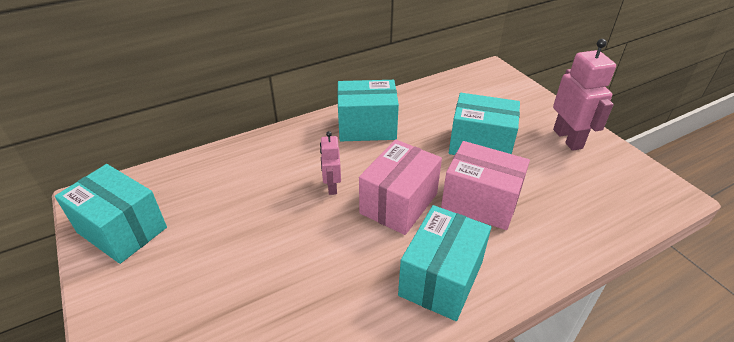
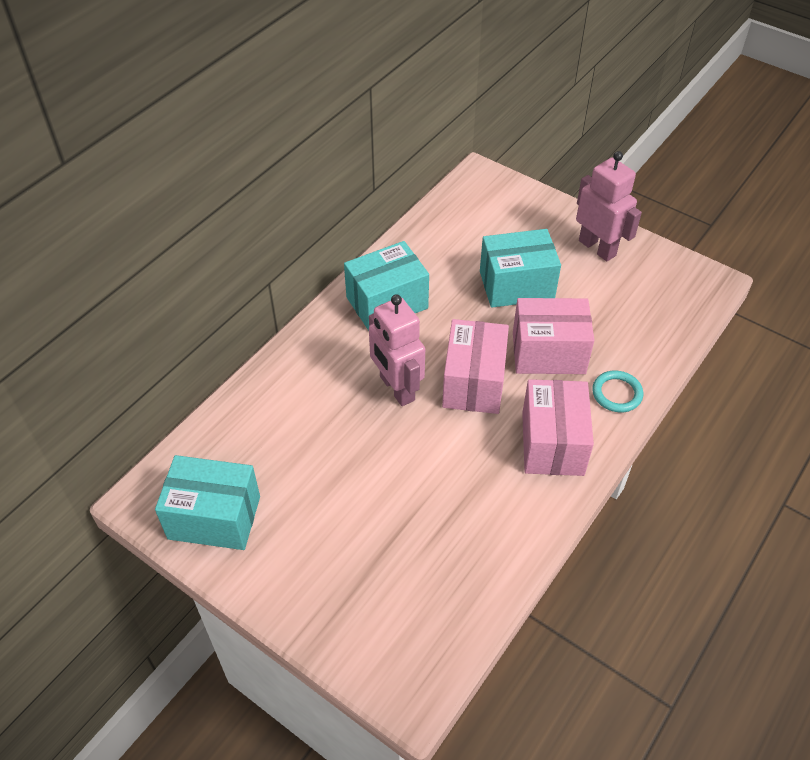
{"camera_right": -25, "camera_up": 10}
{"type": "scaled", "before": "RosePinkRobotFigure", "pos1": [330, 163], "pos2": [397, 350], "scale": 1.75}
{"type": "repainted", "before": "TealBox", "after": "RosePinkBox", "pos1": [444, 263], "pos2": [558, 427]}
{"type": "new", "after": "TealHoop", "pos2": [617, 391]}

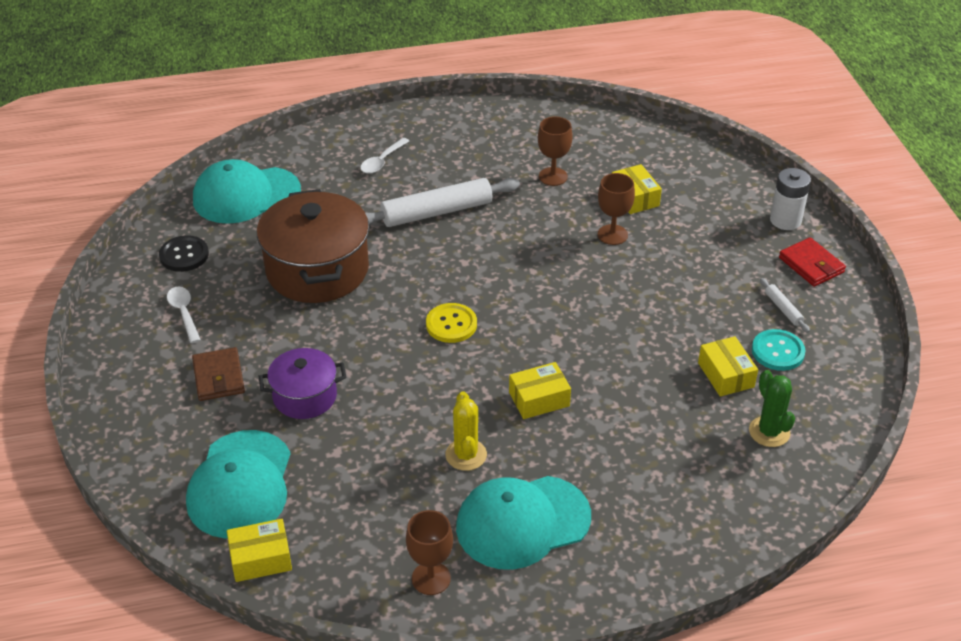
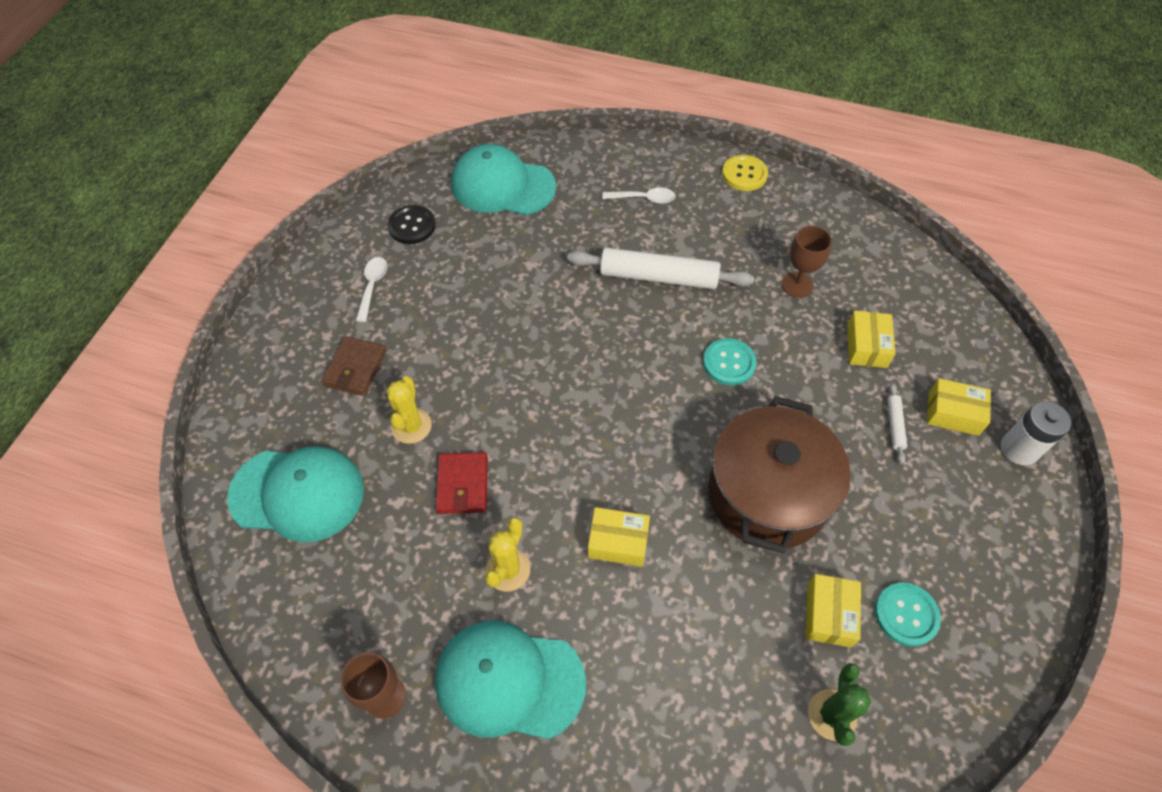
{"camera_right": 30, "camera_up": 15}
{"type": "rotated", "before": "TealCap", "pos1": [238, 484], "pos2": [295, 494], "turn": -120}
{"type": "shifted", "before": "BrightYellowBox", "pos1": [259, 550], "pos2": [959, 407]}
{"type": "shifted", "before": "RussetPot", "pos1": [313, 246], "pos2": [779, 475]}
{"type": "swapped", "before": "VioletPot", "after": "BrightYellowPricklyPlant", "pos1": [302, 383], "pos2": [409, 410]}
{"type": "rotated", "before": "SnowWhiteTeaspoon", "pos1": [384, 156], "pos2": [639, 196], "turn": -150}
{"type": "shifted", "before": "BrightYellowShirtButton", "pos1": [451, 323], "pos2": [745, 173]}
{"type": "gone", "before": "RussetChalice", "pos1": [616, 209]}
{"type": "shifted", "before": "SnowWhitePastryRoller", "pos1": [785, 305], "pos2": [897, 423]}
{"type": "shifted", "before": "CrimsonCardWallet", "pos1": [812, 262], "pos2": [462, 483]}
{"type": "new", "after": "TealShirtButton", "pos2": [730, 361]}

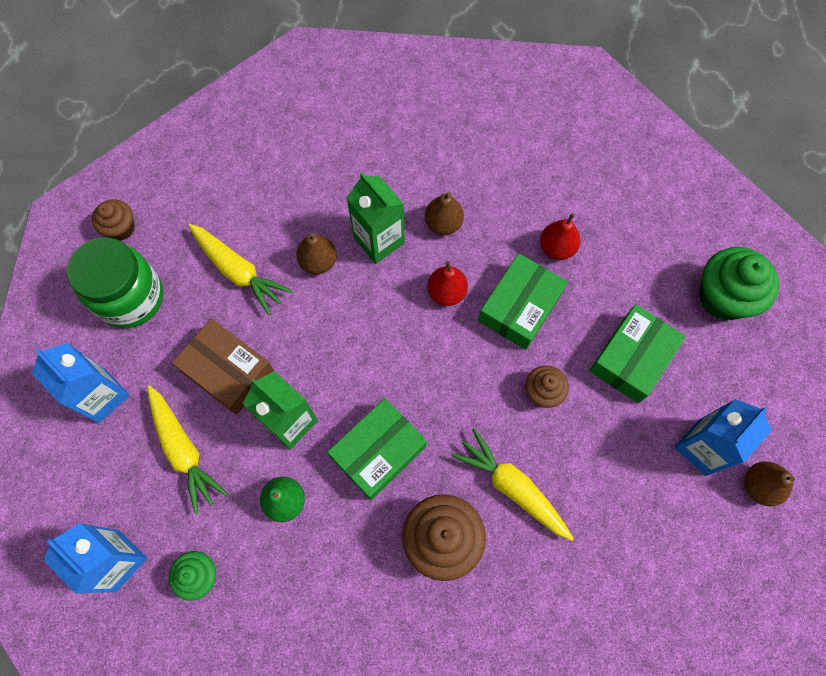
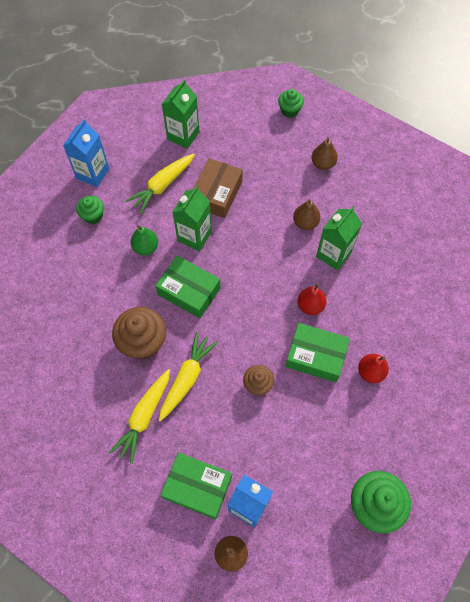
{"camera_right": 75, "camera_up": -5}
{"type": "repainted", "before": "BlueJuiceCarton", "after": "EmeraldJuiceCarton", "pos1": [81, 383], "pos2": [181, 114]}
{"type": "gone", "before": "EmeraldPreserveJar", "pos1": [115, 282]}
{"type": "repainted", "before": "RussetFairyCake", "after": "EmeraldFairyCake", "pos1": [113, 220], "pos2": [291, 103]}
{"type": "shifted", "before": "BrightYellowCarrot", "pos1": [240, 269], "pos2": [139, 416]}
{"type": "shifted", "before": "RussetPear", "pos1": [444, 213], "pos2": [324, 153]}
{"type": "shifted", "before": "EmeraldBox", "pos1": [637, 353], "pos2": [196, 485]}

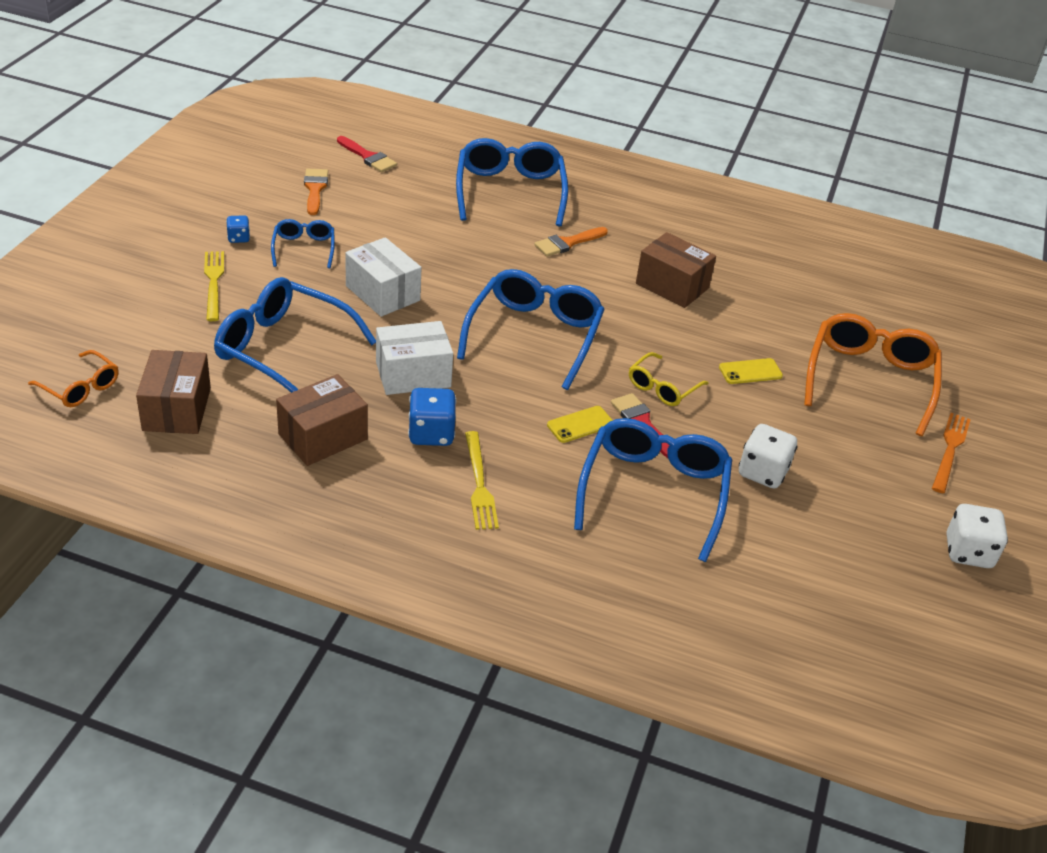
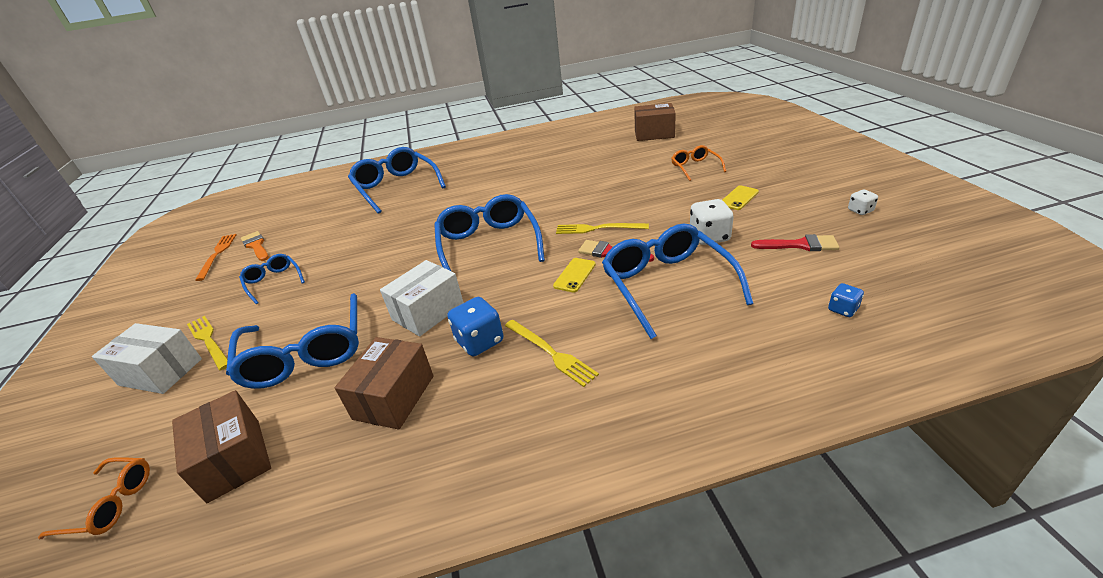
{"camera_right": -25, "camera_up": -5}
{"type": "rotated", "before": "BlueGlasses", "pos1": [295, 335], "pos2": [292, 341], "turn": -105}
{"type": "shifted", "before": "BlueGameDie", "pos1": [238, 229], "pos2": [846, 300]}
{"type": "shifted", "before": "CrimsonPaintbrush", "pos1": [367, 154], "pos2": [795, 242]}
{"type": "shifted", "before": "SnowWhiteBox", "pos1": [383, 277], "pos2": [147, 358]}
{"type": "gone", "before": "BrightOrangePaintbrush", "pos1": [571, 242]}
{"type": "swapped", "before": "BrightYellowGlasses", "after": "BrightYellowTableFork", "pos1": [669, 379], "pos2": [602, 228]}
{"type": "shifted", "before": "RussetBox", "pos1": [676, 270], "pos2": [655, 122]}
{"type": "shifted", "before": "BrightYellowPhone", "pos1": [751, 371], "pos2": [741, 197]}
{"type": "scaled", "before": "BrightOrangeGlasses", "pos1": [873, 374], "pos2": [698, 163], "scale": 0.52}
{"type": "shifted", "before": "BrightOrangeTableFork", "pos1": [951, 453], "pos2": [216, 257]}
{"type": "scaled", "before": "SnowWhiteGameDie", "pos1": [977, 536], "pos2": [863, 202], "scale": 0.56}

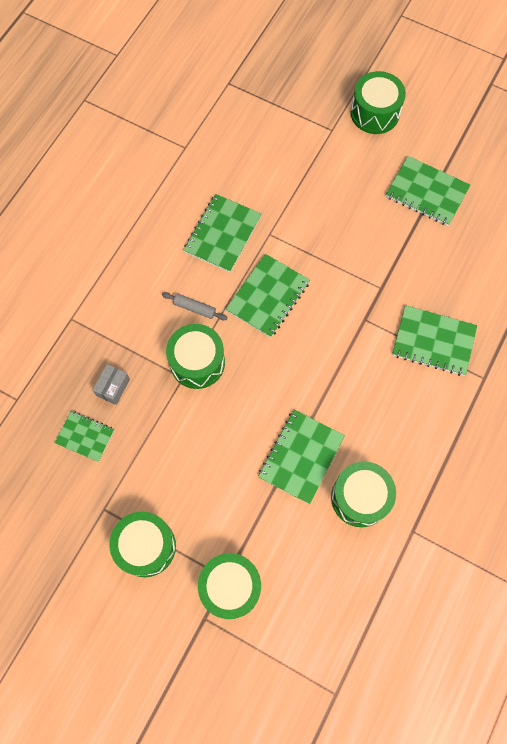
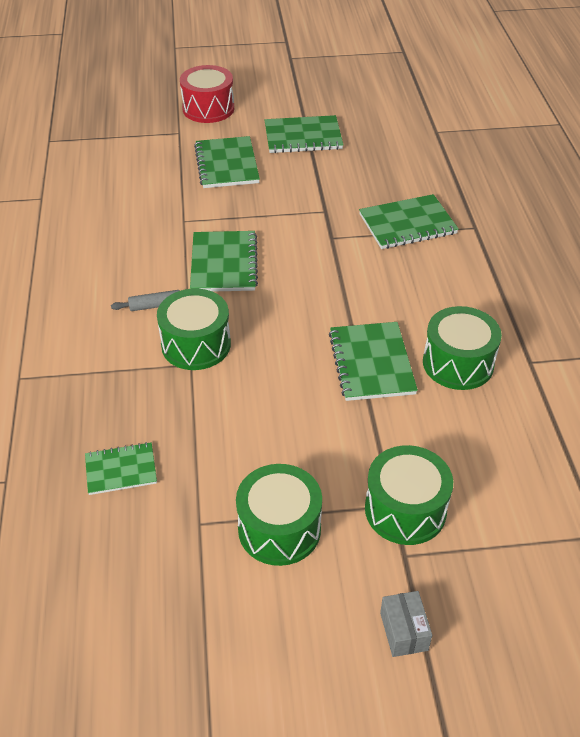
{"camera_right": -35, "camera_up": -25}
{"type": "shifted", "before": "GreyBox", "pos1": [111, 384], "pos2": [406, 624]}
{"type": "shifted", "before": "EmeraldNotebook", "pos1": [222, 233], "pos2": [227, 162]}
{"type": "repainted", "before": "EmeraldToyDrum", "after": "CrimsonToyDrum", "pos1": [378, 102], "pos2": [207, 94]}

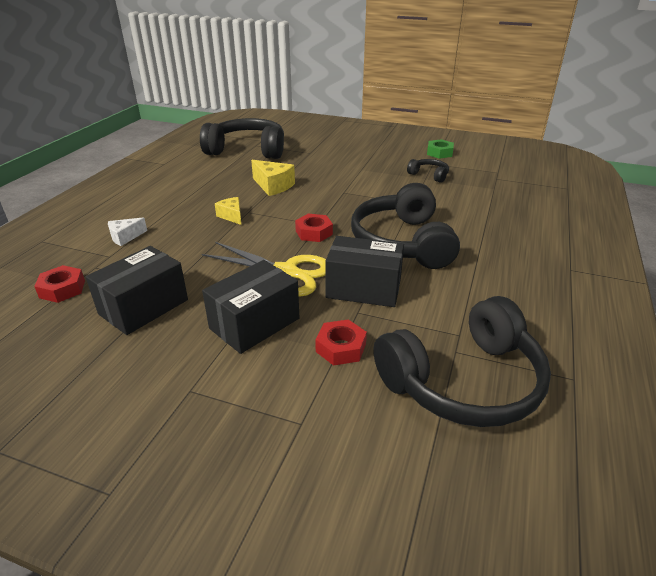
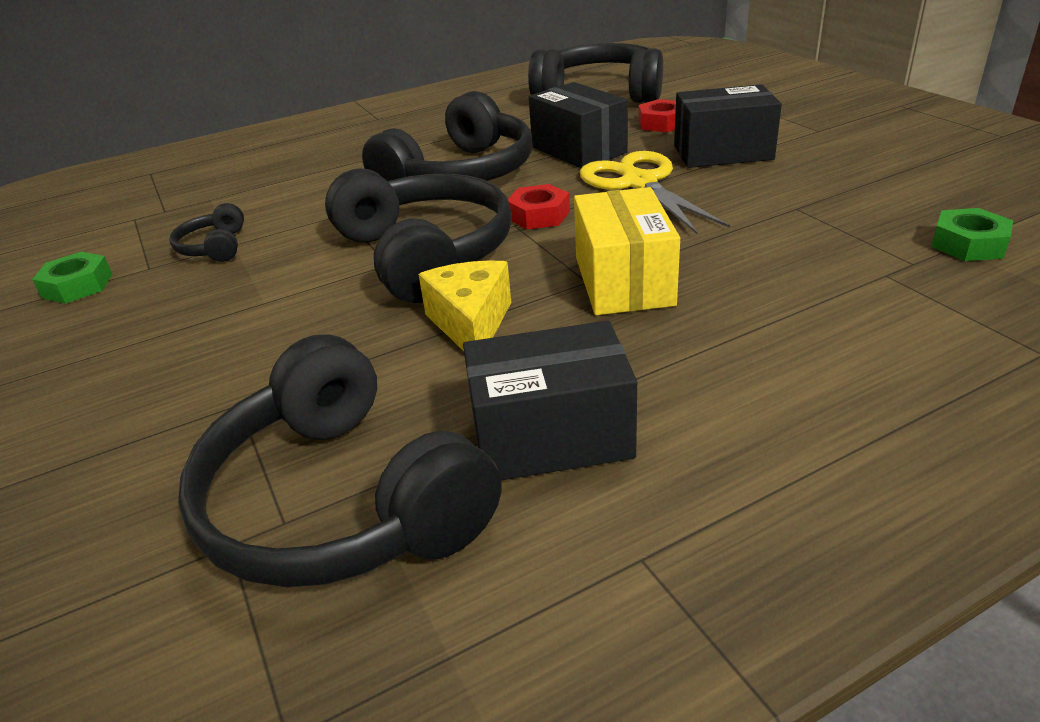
{"camera_right": -135, "camera_up": 0}
{"type": "repainted", "before": "CrimsonNut", "after": "EmeraldNut", "pos1": [59, 284], "pos2": [972, 234]}
{"type": "shifted", "before": "BlackBox", "pos1": [137, 290], "pos2": [550, 400]}
{"type": "gone", "before": "SnowWhiteCheese", "pos1": [127, 232]}
{"type": "swapped", "before": "BrightYellowCheese", "after": "BrightYellowBox", "pos1": [228, 211], "pos2": [627, 251]}
{"type": "new", "after": "BlackHeadset", "pos2": [418, 235]}

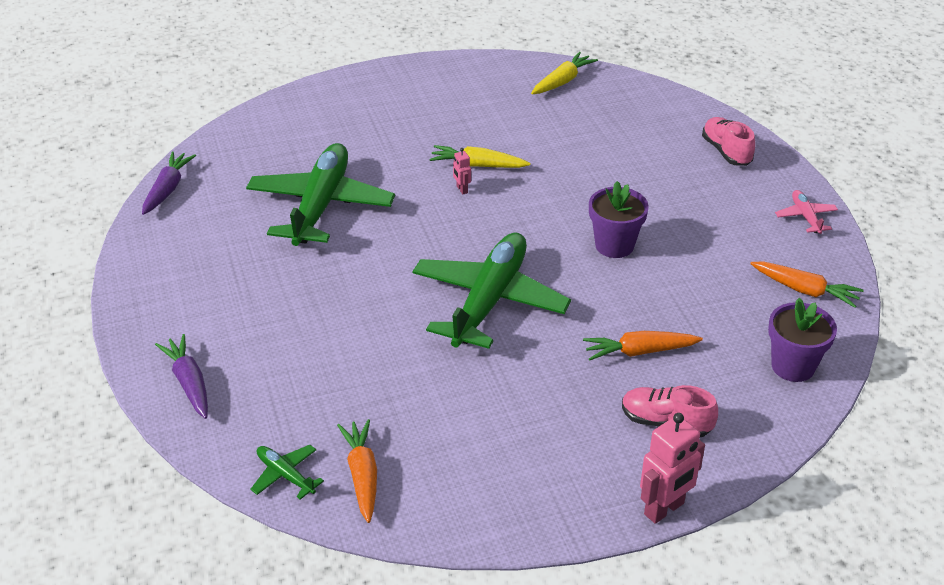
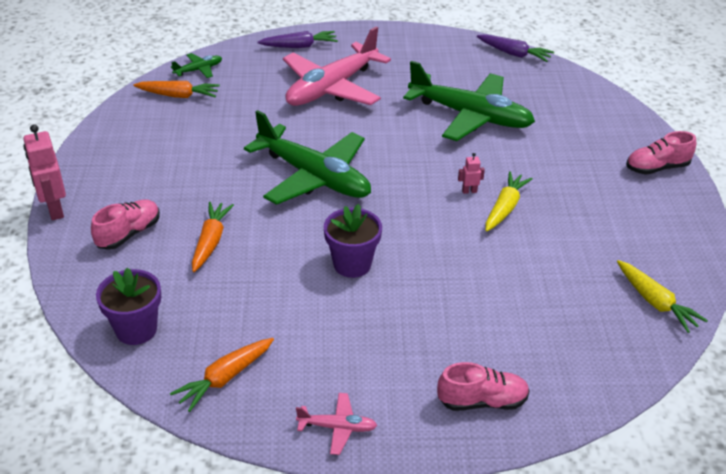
{"camera_right": 105, "camera_up": 0}
{"type": "new", "after": "RosePinkPlane", "pos2": [337, 66]}
{"type": "new", "after": "RosePinkLaceUpShoe", "pos2": [661, 153]}

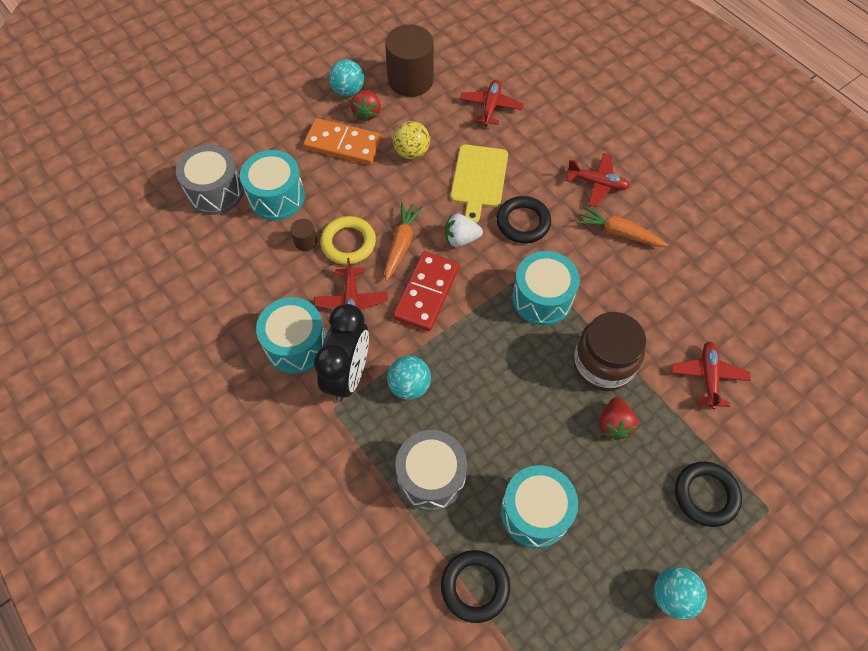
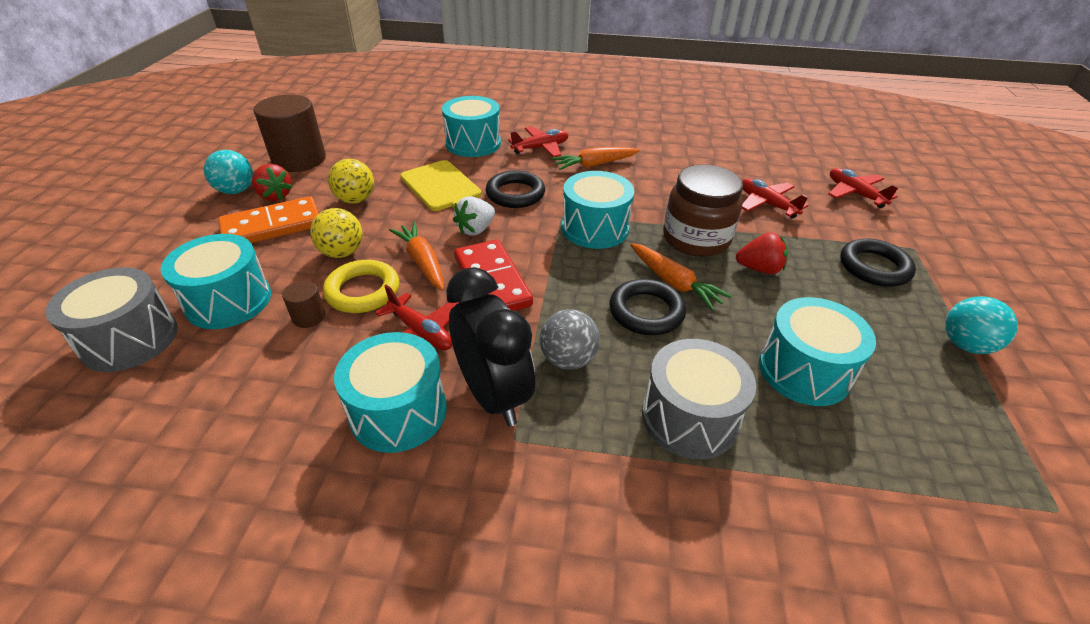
{"camera_right": -45, "camera_up": -20}
{"type": "repainted", "before": "TealSphere", "after": "GreySphere", "pos1": [409, 378], "pos2": [570, 339]}
{"type": "shifted", "before": "BlackHoop", "pos1": [475, 586], "pos2": [648, 307]}
{"type": "shifted", "before": "CrimsonPlane", "pos1": [491, 103], "pos2": [863, 188]}
{"type": "rotated", "before": "CrimsonBerry", "pos1": [618, 418], "pos2": [762, 253], "turn": -45}
{"type": "new", "after": "BrightYellowSphere", "pos2": [336, 233]}
{"type": "new", "after": "TealToyDrum", "pos2": [471, 126]}
{"type": "new", "after": "BrightOrangeCarrot", "pos2": [681, 276]}

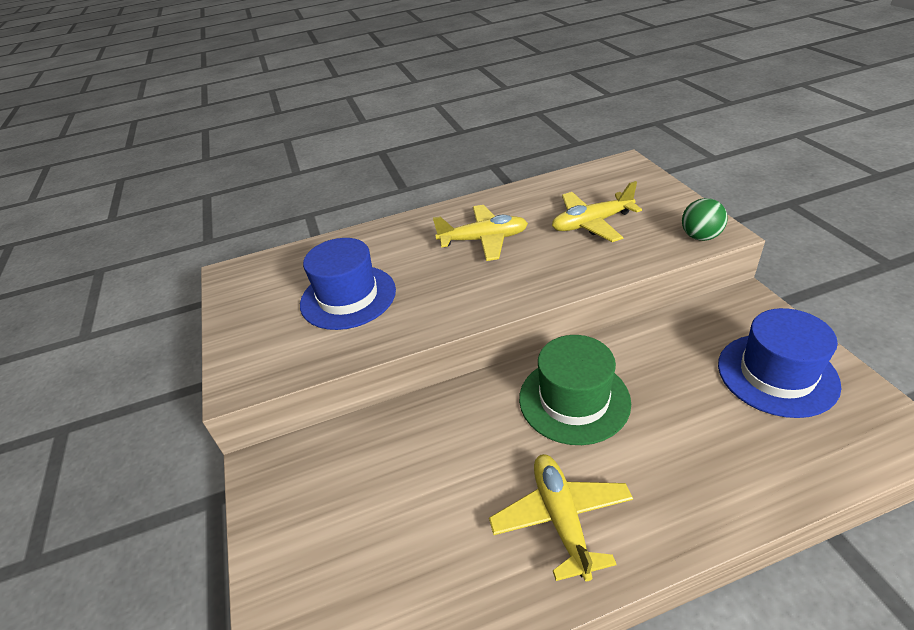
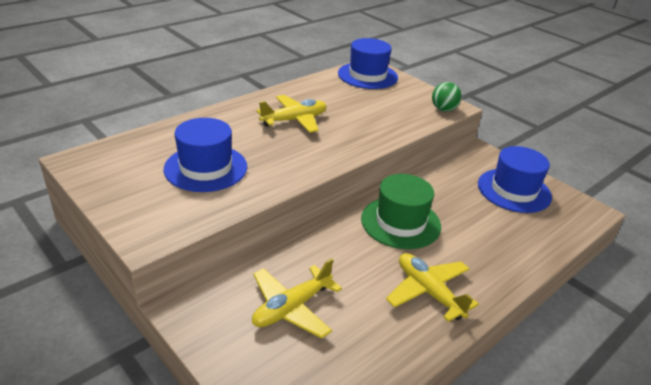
{"camera_right": -30, "camera_up": -5}
{"type": "shifted", "before": "BrightYellowPlane", "pos1": [597, 211], "pos2": [297, 298]}
{"type": "new", "after": "BlueTallHat", "pos2": [368, 63]}

